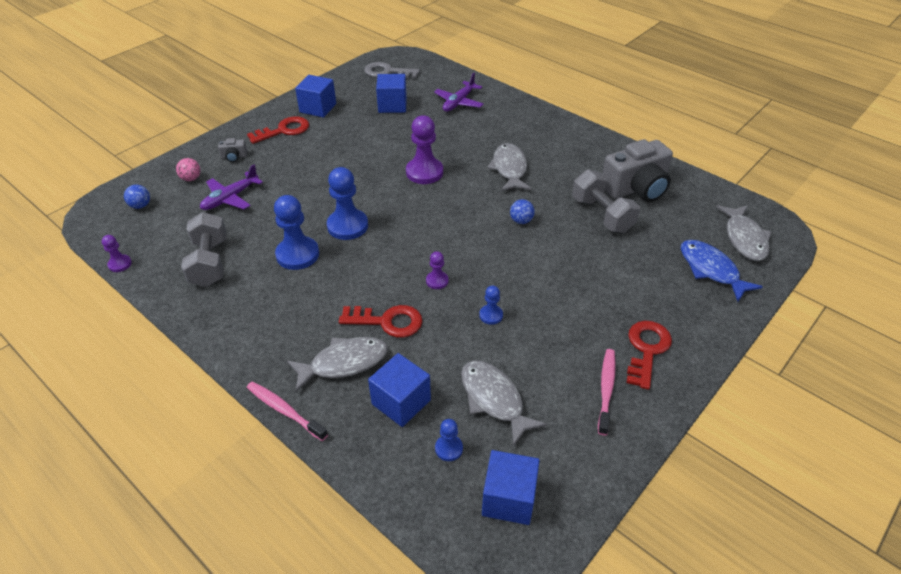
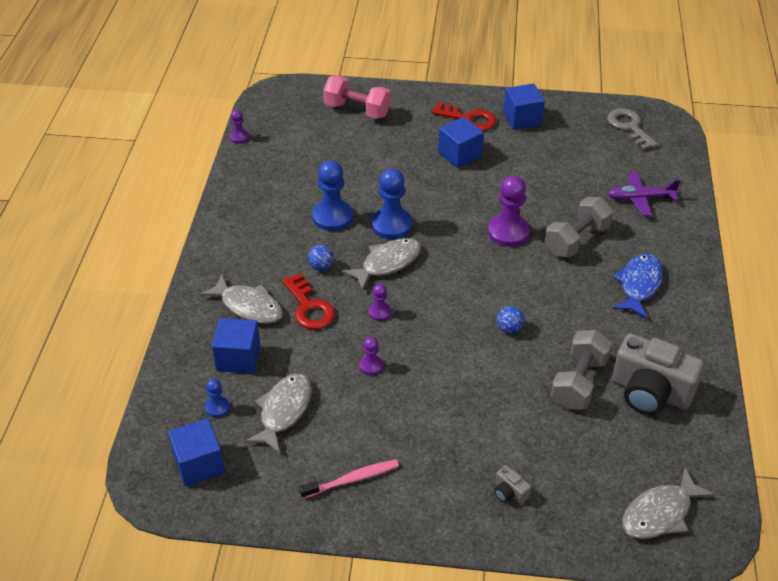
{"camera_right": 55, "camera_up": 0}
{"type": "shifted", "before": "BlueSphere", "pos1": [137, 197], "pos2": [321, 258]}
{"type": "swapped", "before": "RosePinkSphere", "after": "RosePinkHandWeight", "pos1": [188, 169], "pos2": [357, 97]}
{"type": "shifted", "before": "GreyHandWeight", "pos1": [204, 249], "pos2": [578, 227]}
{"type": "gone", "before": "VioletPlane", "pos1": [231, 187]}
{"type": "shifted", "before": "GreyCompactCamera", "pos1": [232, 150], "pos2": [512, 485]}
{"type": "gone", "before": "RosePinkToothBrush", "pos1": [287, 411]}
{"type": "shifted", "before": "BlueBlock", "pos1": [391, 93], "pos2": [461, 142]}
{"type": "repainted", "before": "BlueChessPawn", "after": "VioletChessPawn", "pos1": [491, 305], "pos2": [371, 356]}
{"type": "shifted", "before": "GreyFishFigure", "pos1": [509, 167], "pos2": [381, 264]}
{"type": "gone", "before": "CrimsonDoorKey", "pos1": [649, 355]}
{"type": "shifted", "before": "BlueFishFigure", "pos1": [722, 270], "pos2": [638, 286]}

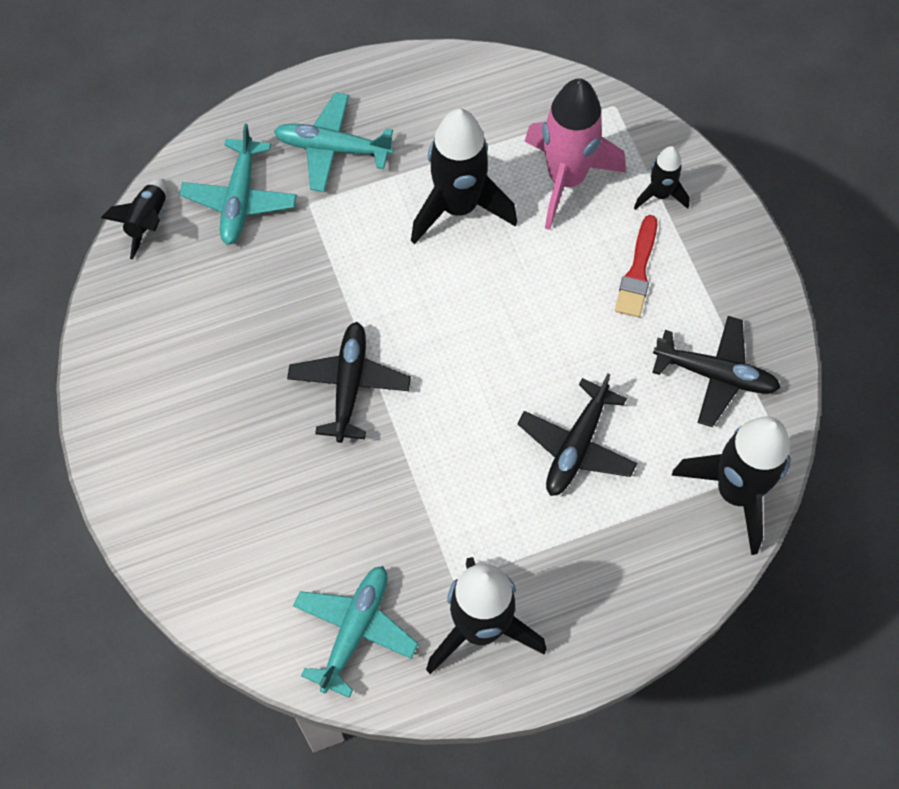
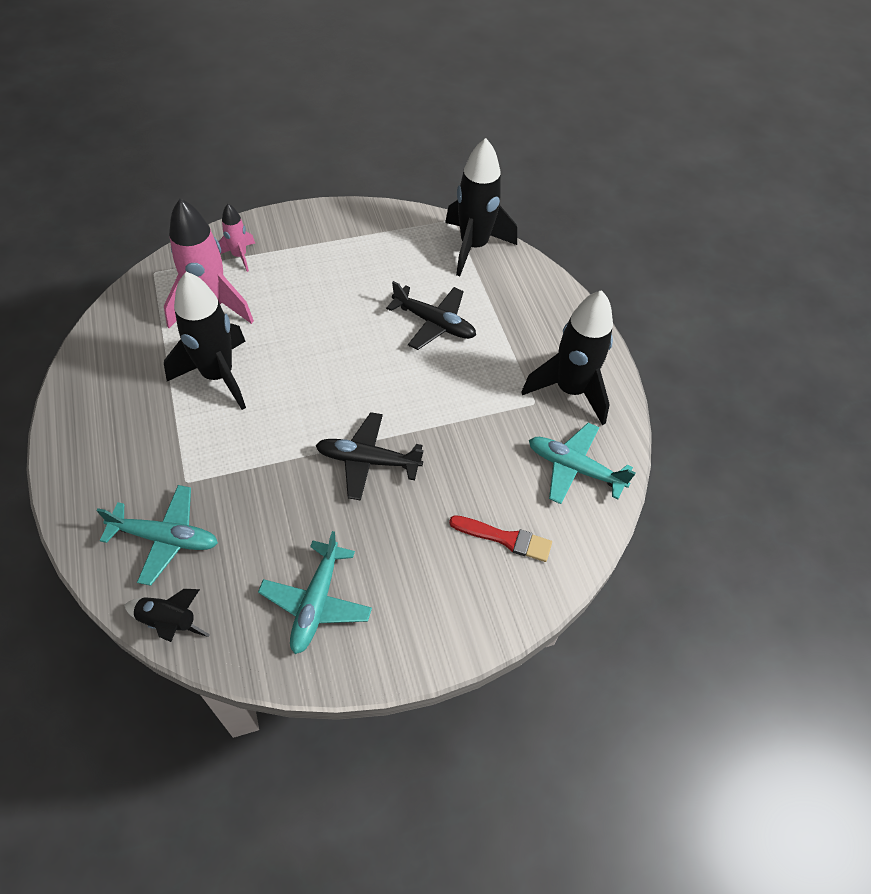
{"camera_right": -90, "camera_up": -10}
{"type": "shifted", "before": "TealPlane", "pos1": [334, 142], "pos2": [315, 592]}
{"type": "shifted", "before": "CrimsonPaintbrush", "pos1": [636, 266], "pos2": [500, 538]}
{"type": "repainted", "before": "BlackToyRocket", "after": "RosePinkToyRocket", "pos1": [662, 178], "pos2": [237, 238]}
{"type": "gone", "before": "BlackPlane", "pos1": [716, 371]}

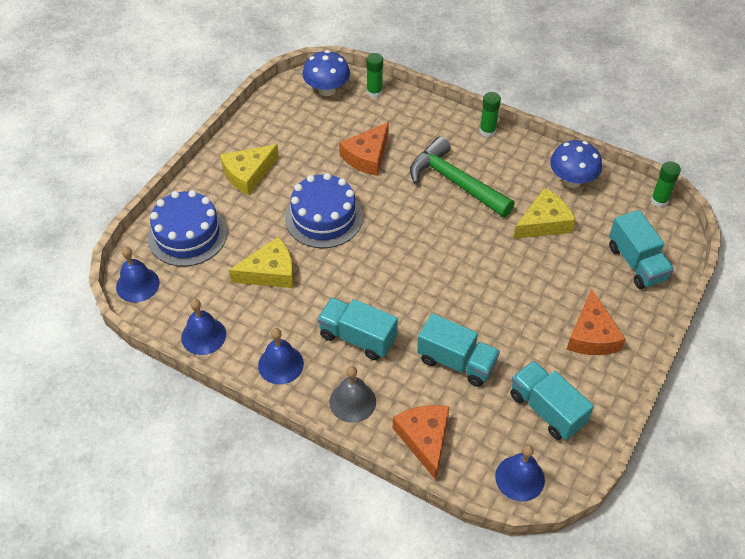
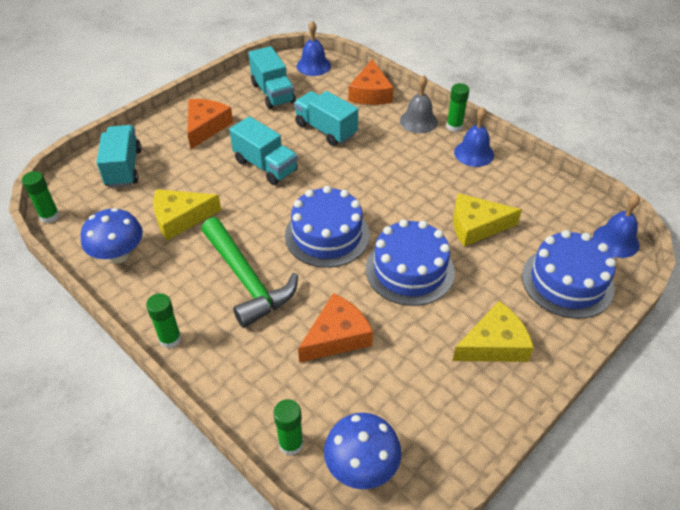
{"camera_right": -165, "camera_up": -5}
{"type": "gone", "before": "BlueBell", "pos1": [203, 327]}
{"type": "shifted", "before": "TealToyTruck", "pos1": [357, 328], "pos2": [263, 150]}
{"type": "new", "after": "BlueGateau", "pos2": [327, 227]}
{"type": "new", "after": "EmeraldGlueStick", "pos2": [457, 107]}

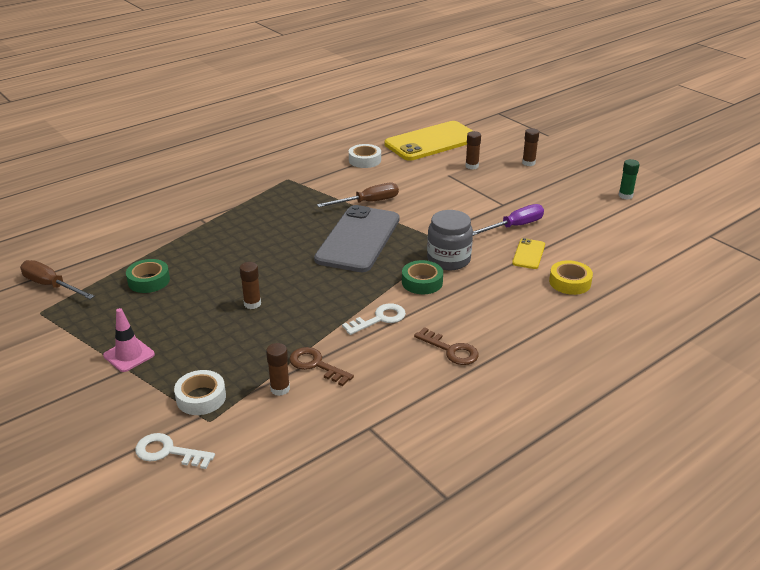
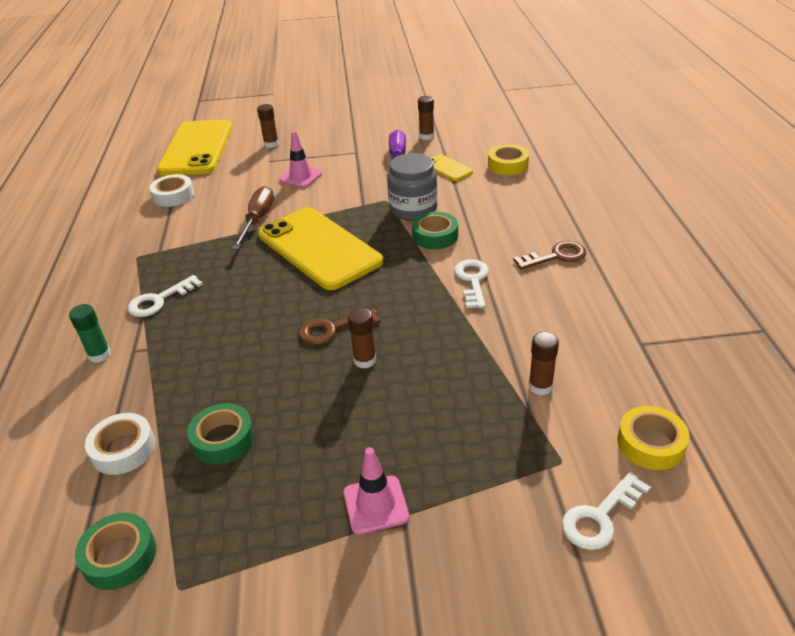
{"camera_right": -55, "camera_up": 5}
{"type": "swapped", "before": "RussetScrewdriver", "after": "EmeraldStickyTape", "pos1": [57, 279], "pos2": [115, 551]}
{"type": "shifted", "before": "SnowWhiteStickyTape", "pos1": [200, 392], "pos2": [120, 444]}
{"type": "shifted", "before": "RussetDoorKey", "pos1": [321, 366], "pos2": [340, 327]}
{"type": "repainted", "before": "GreyPhone", "after": "BrightYellowPhone", "pos1": [356, 238], "pos2": [320, 248]}
{"type": "shifted", "before": "RussetGlueStick", "pos1": [530, 147], "pos2": [426, 118]}
{"type": "shifted", "before": "EmeraldGlueStick", "pos1": [629, 179], "pos2": [90, 333]}
{"type": "new", "after": "SnowWhiteDoorKey", "pos2": [165, 296]}
{"type": "new", "after": "RosePinkRoadCone", "pos2": [300, 159]}
{"type": "new", "after": "BrightYellowStickyTape", "pos2": [653, 438]}

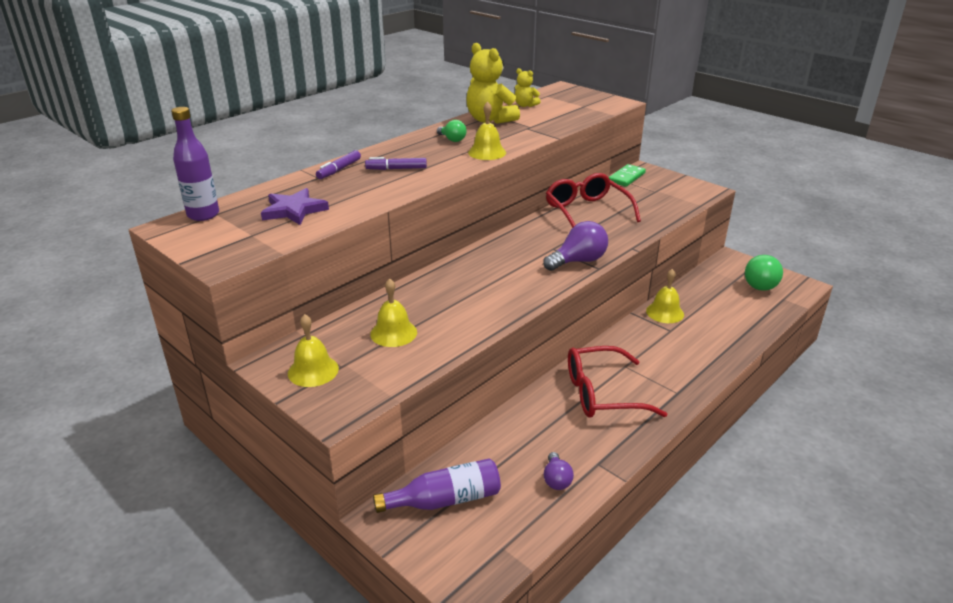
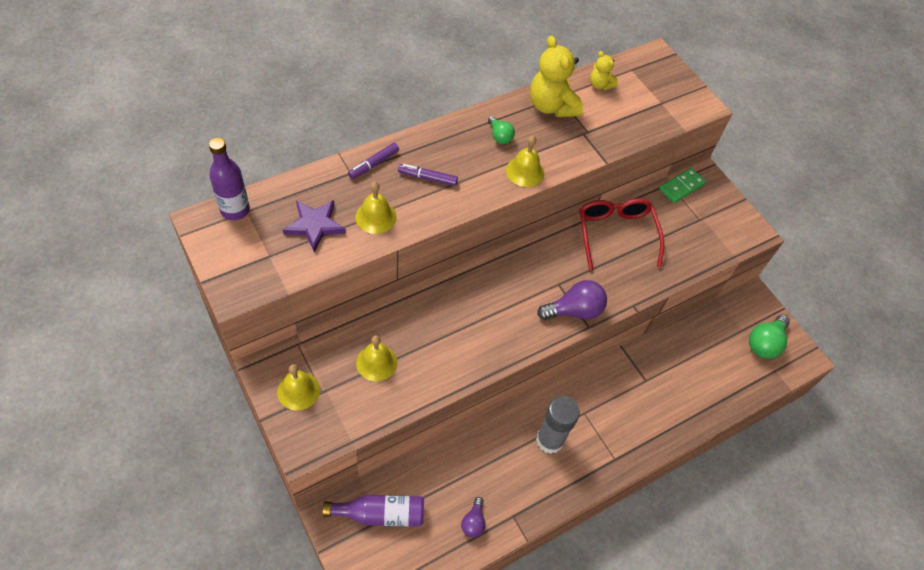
{"camera_right": 10, "camera_up": 25}
{"type": "swapped", "before": "CrimsonGlasses", "after": "GreyGlueStick", "pos1": [617, 382], "pos2": [558, 425]}
{"type": "shifted", "before": "BrightYellowBell", "pos1": [665, 296], "pos2": [376, 207]}

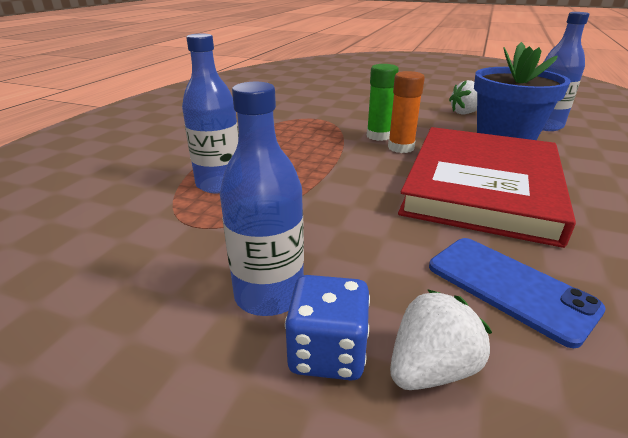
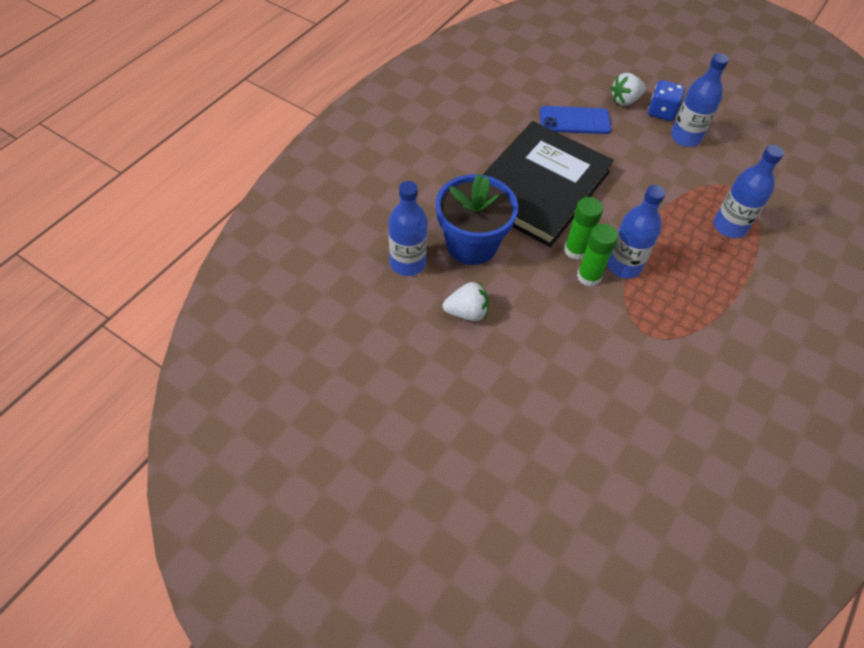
{"camera_right": -170, "camera_up": 25}
{"type": "repainted", "before": "BrightOrangeGlueStick", "after": "EmeraldGlueStick", "pos1": [406, 112], "pos2": [583, 228]}
{"type": "repainted", "before": "CrimsonHardcover", "after": "BlackHardcover", "pos1": [487, 187], "pos2": [548, 184]}
{"type": "rotated", "before": "BluePhone", "pos1": [517, 293], "pos2": [576, 120], "turn": -60}
{"type": "new", "after": "BlueBottle", "pos2": [636, 232]}

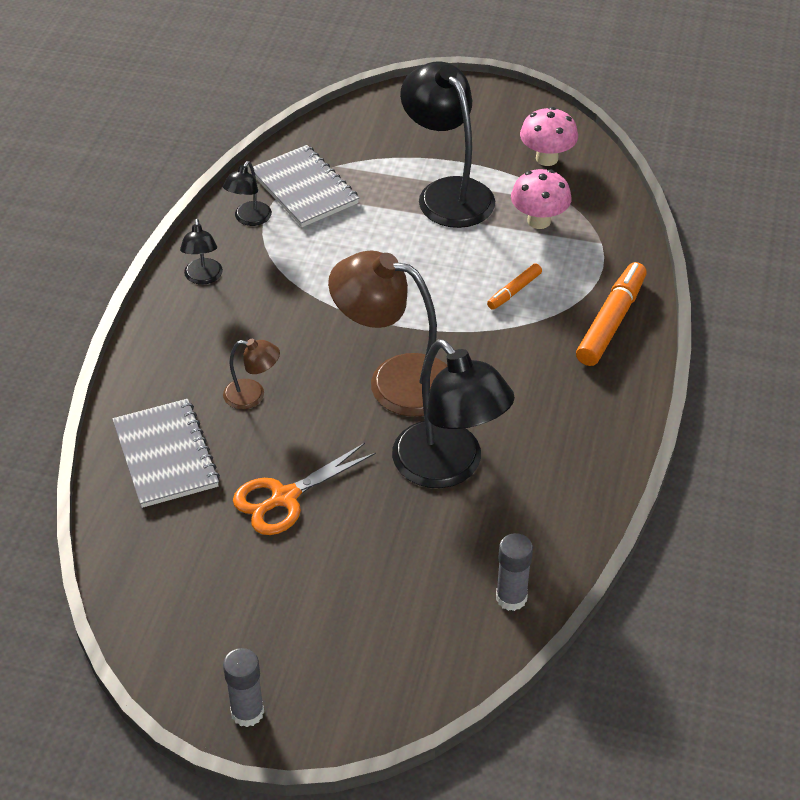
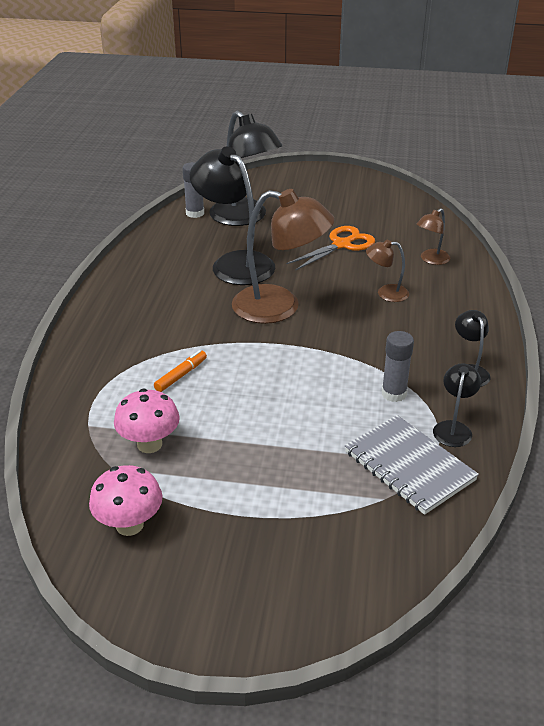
{"camera_right": 175, "camera_up": -10}
{"type": "swapped", "before": "GreyNotebook", "after": "RussetDeskLamp", "pos1": [166, 453], "pos2": [433, 236]}
{"type": "shifted", "before": "GreyGlueStick", "pos1": [243, 687], "pos2": [398, 366]}
{"type": "shifted", "before": "BlackDeskLamp", "pos1": [447, 145], "pos2": [245, 168]}
{"type": "gone", "before": "BrightOrangeMarker", "pos1": [611, 314]}

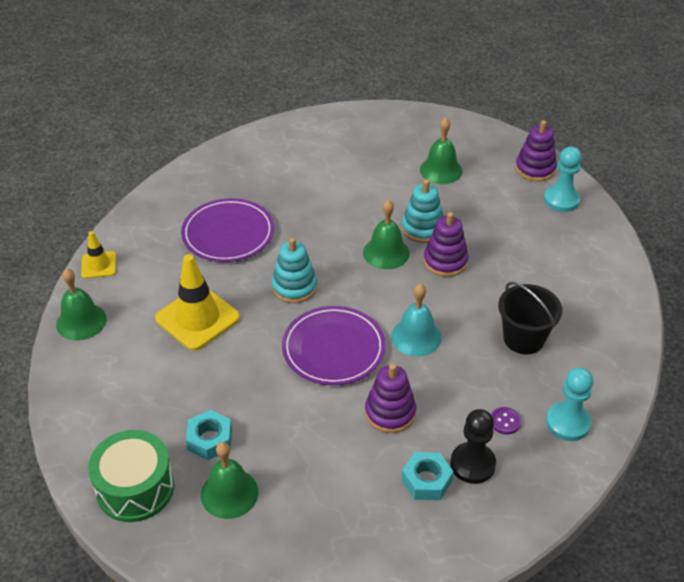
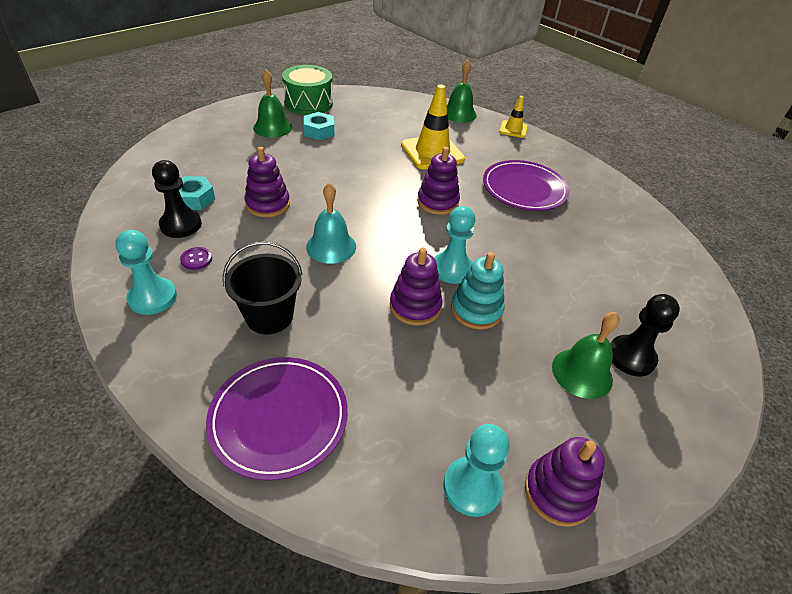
{"camera_right": 110, "camera_up": 0}
{"type": "repainted", "before": "TealStackingRings", "after": "VioletStackingRings", "pos1": [294, 270], "pos2": [438, 181]}
{"type": "shifted", "before": "VioletPlate", "pos1": [334, 345], "pos2": [277, 419]}
{"type": "swapped", "before": "EmeraldBell", "after": "TealChessPawn", "pos1": [386, 234], "pos2": [455, 245]}
{"type": "new", "after": "BlackChessPawn", "pos2": [645, 335]}

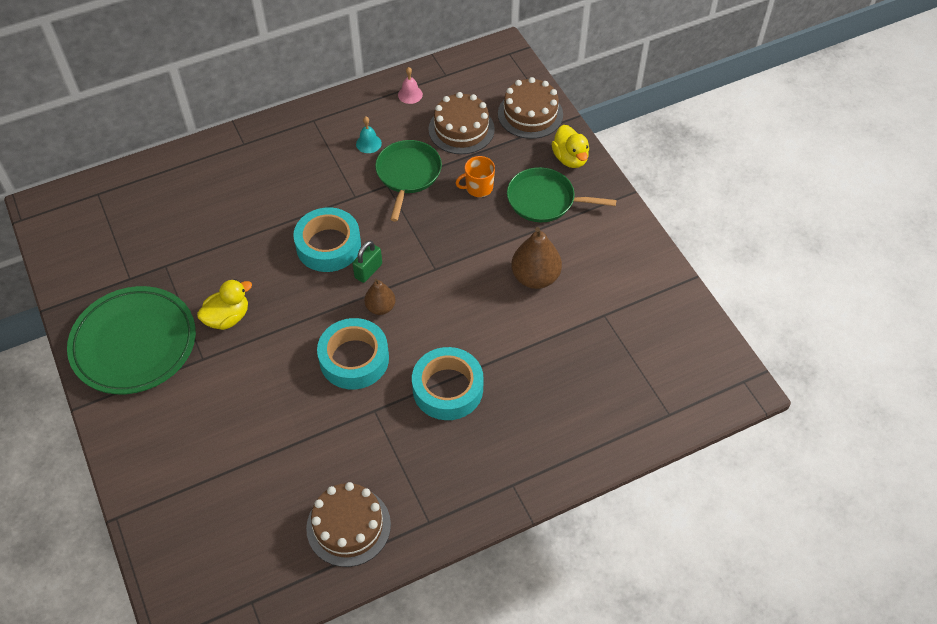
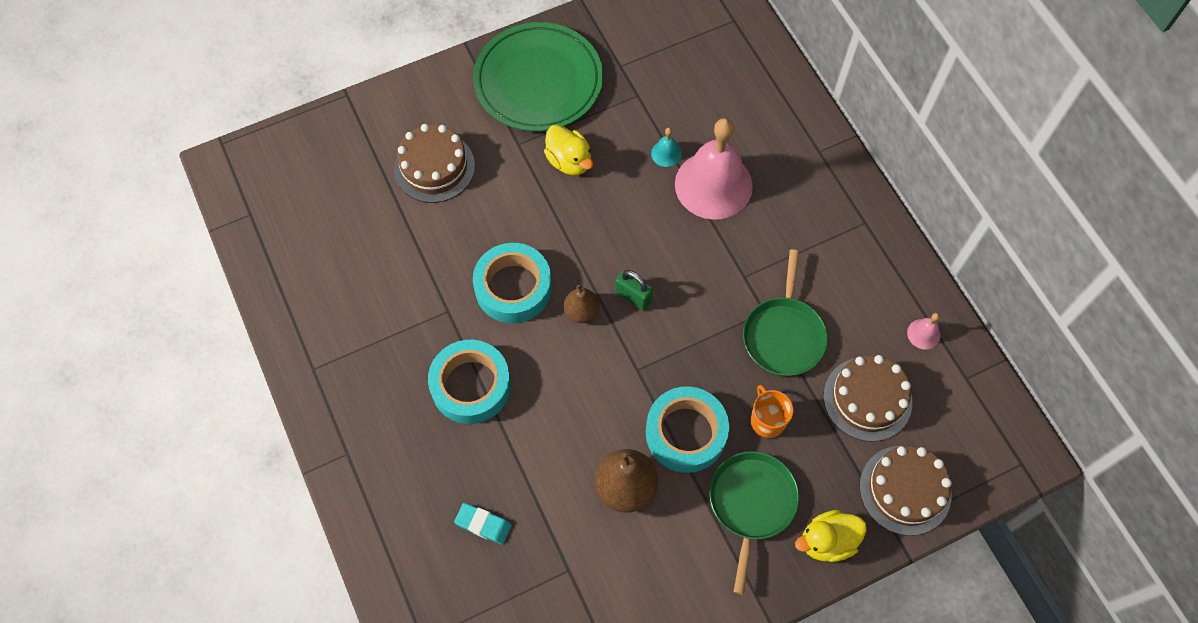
{"camera_right": 90, "camera_up": 10}
{"type": "shifted", "before": "TealStickyTape", "pos1": [327, 239], "pos2": [687, 429]}
{"type": "shifted", "before": "RussetGateau", "pos1": [348, 524], "pos2": [434, 163]}
{"type": "shifted", "before": "TealBell", "pos1": [369, 135], "pos2": [666, 147]}
{"type": "rotated", "before": "EmeraldFryingPan", "pos1": [408, 181], "pos2": [785, 313], "turn": 90}
{"type": "new", "after": "TealGumEraser", "pos2": [483, 523]}
{"type": "new", "after": "RosePinkBell", "pos2": [714, 169]}

